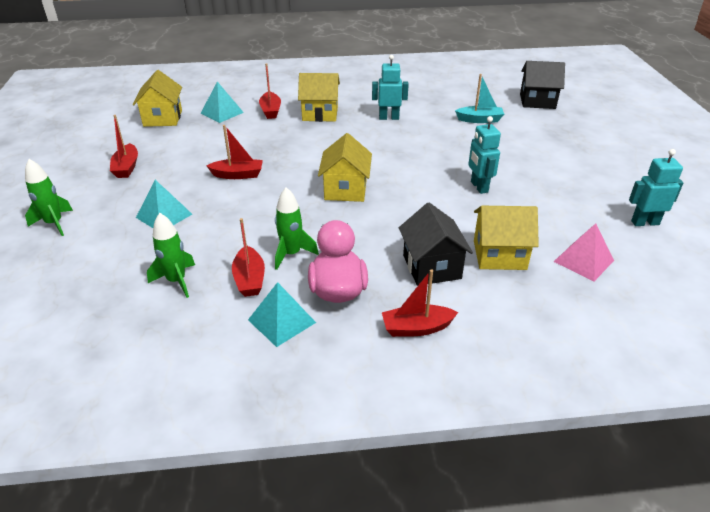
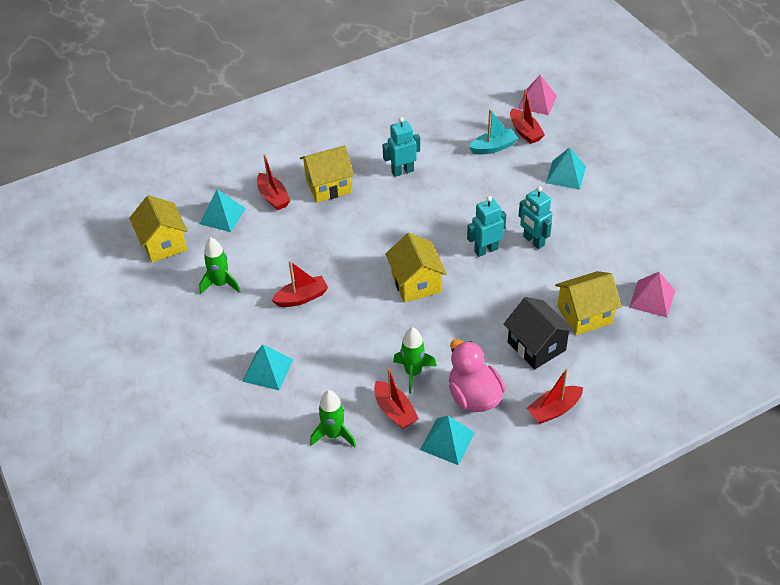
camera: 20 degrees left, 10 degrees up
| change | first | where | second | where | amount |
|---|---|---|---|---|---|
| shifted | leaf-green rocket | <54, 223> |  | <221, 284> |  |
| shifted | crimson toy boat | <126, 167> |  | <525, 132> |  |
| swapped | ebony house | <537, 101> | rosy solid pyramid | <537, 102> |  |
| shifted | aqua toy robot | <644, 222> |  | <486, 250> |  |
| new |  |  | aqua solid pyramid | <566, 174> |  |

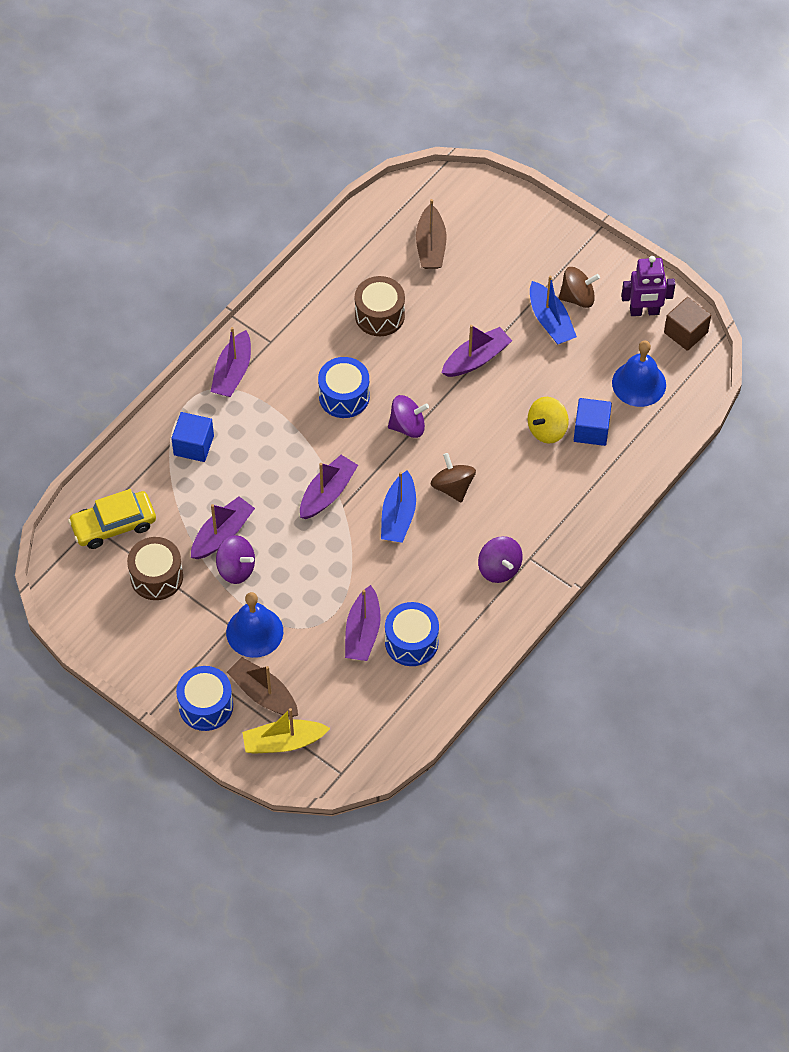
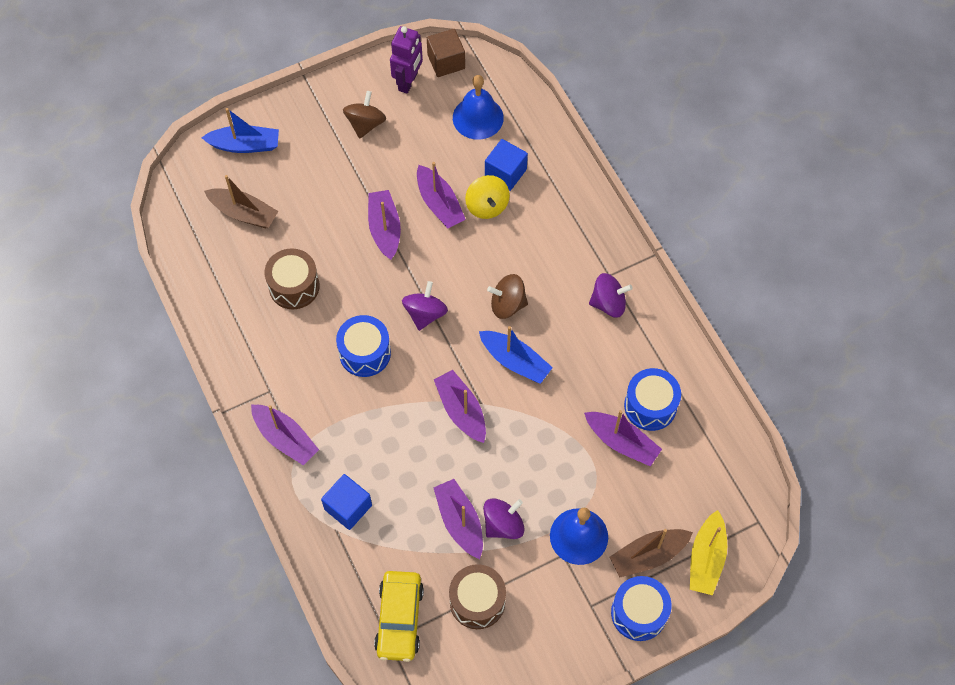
camera: 65 degrees left, 5 degrees up
| change | first | where | second | where | amount |
|---|---|---|---|---|---|
| shifted | cobalt toy boat | <550, 321> |  | <245, 145> |  |
| new |  |  | violet toy boat | <439, 203> |  |

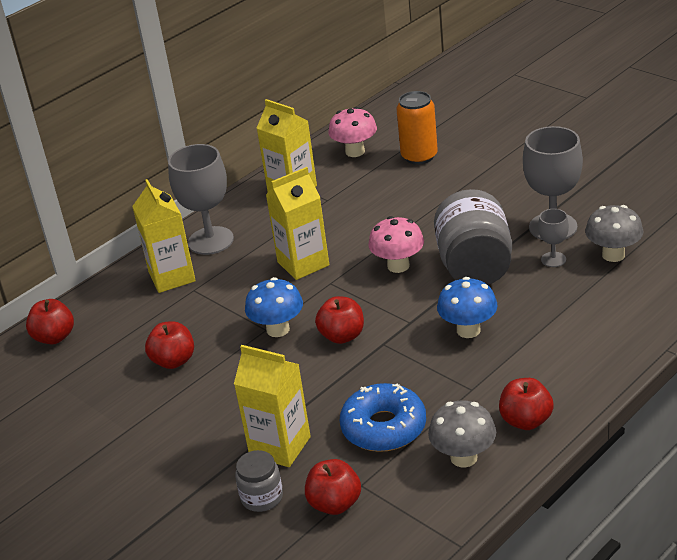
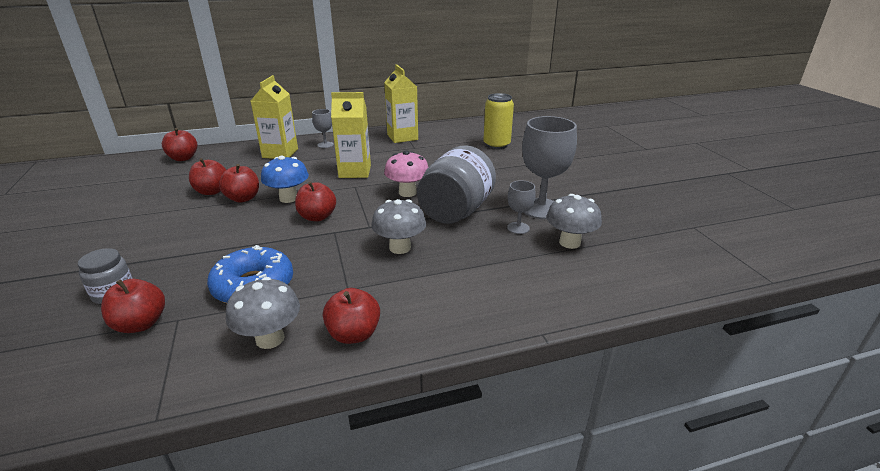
camera: 25 degrees right, 5 degrees down
| change | first | where | second | where | amount |
|---|---|---|---|---|---|
| scaled | gray goblet | <210, 241> |  | <325, 145> | x0.50 |
| gone | golden milk carton | <280, 446> |  |  |  |
| gone | rosy toadstool | <355, 151> |  |  |  |
| repainted | bright orange tin | <419, 156> | golden tin | <496, 145> |  |
| repainted | cobalt toadstool | <468, 330> | gray toadstool | <400, 248> |  |
| new |  |  | crimson apple fruit | <243, 198> |  |

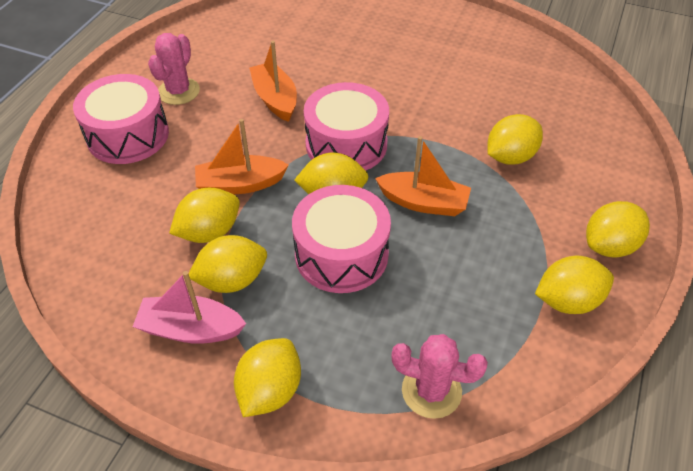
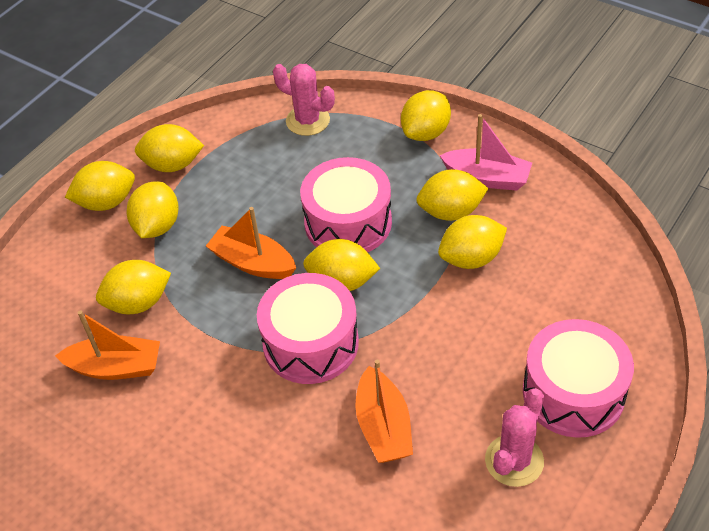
camera: 165 degrees left, 0 degrees up
| change | first | where | second | where | amount |
|---|---|---|---|---|---|
| shifted | bright orange toy boat | <240, 184> |  | <116, 367> |  |
| new |  |  | golden citrus fruit | <157, 226> |  |

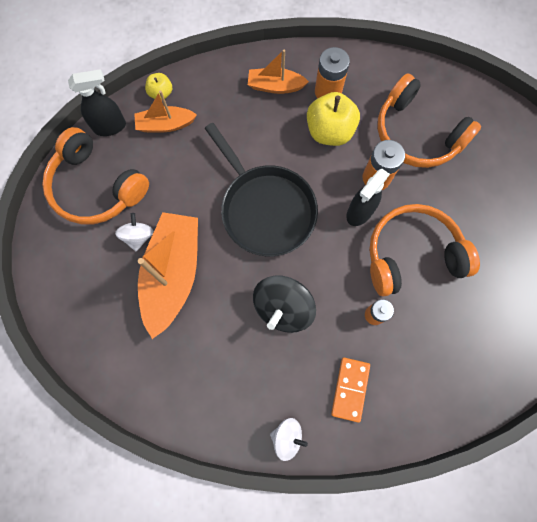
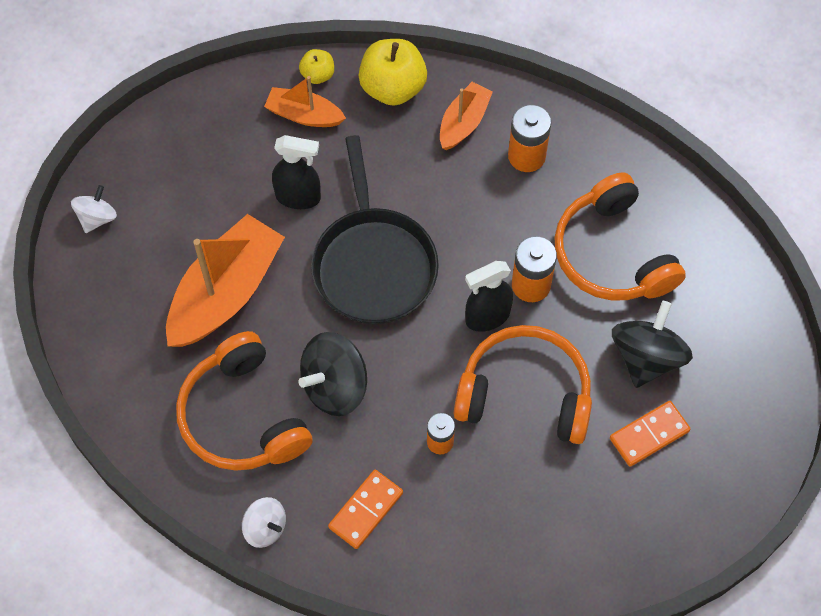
camera: 25 degrees right, 10 degrees down
| change | first | where | second | where | amount |
|---|---|---|---|---|---|
| shifted | bright orange headphones | <96, 187> |  | <242, 417> |  |
| shifted | ebony spray cleaner | <110, 127> |  | <298, 197> |  |
| shifted | snow-white whirligig | <138, 236> |  | <97, 218> |  |
| rotated | bright orange toy boat | <275, 86> |  | <463, 122> | 90 degrees clockwise |
| shifted | golden apple fruit | <329, 131> |  | <393, 87> |  |
| new |  |  | bright orange domino tile | <649, 434> |  |
| new |  |  | ebony whirligig | <646, 357> |  |

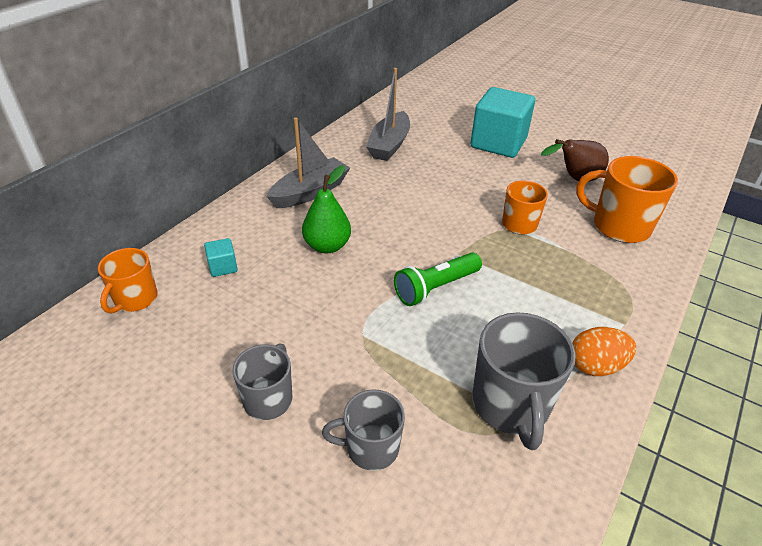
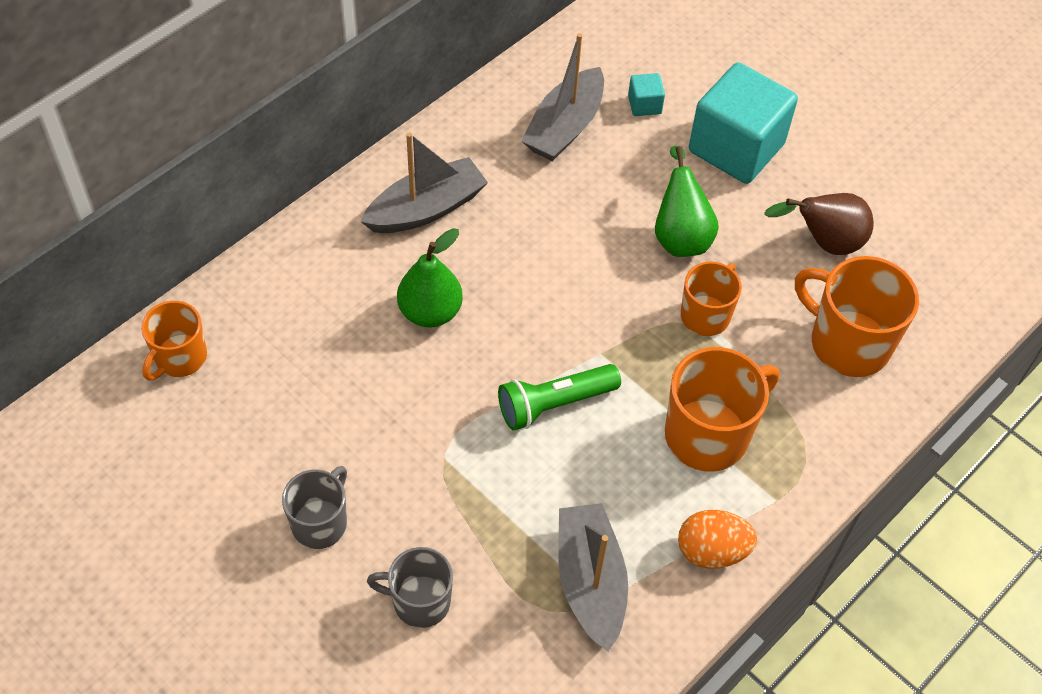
camera: 10 degrees right, 15 degrees up
| change | first | where | second | where | amount |
|---|---|---|---|---|---|
| shifted | aqua solid cube | <223, 267> |  | <644, 105> |  |
| swapped | gray coffee mug | <511, 405> | gray toy boat | <590, 582> |  |
| new |  |  | leaf-green pear fruit | <680, 235> |  |
| new |  |  | bright orange coffee mug | <708, 434> |  |

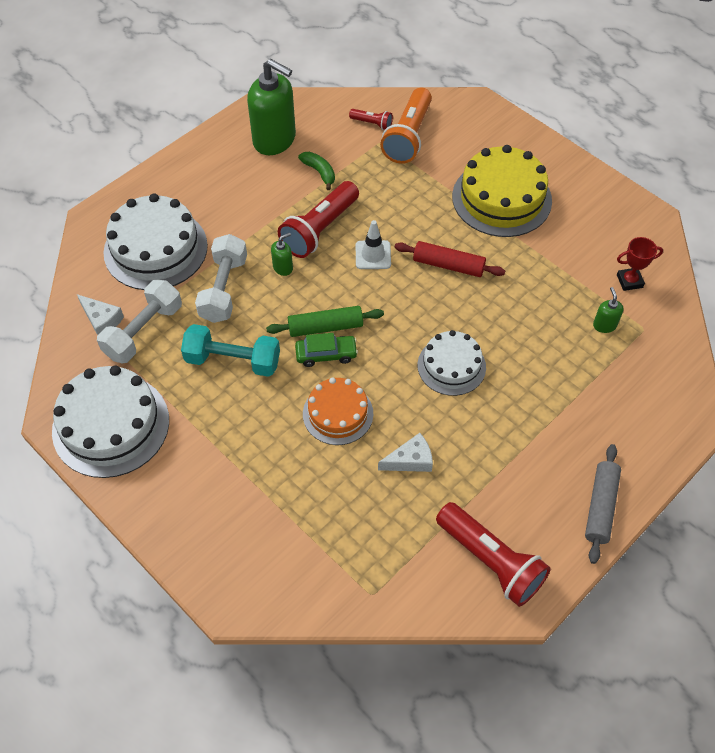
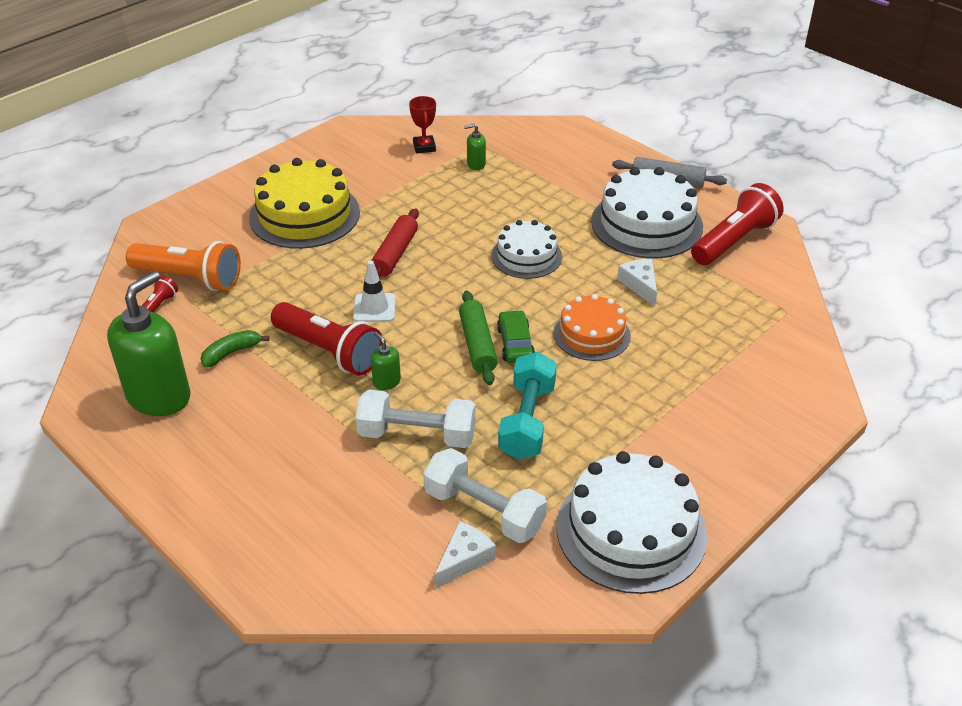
camera: 90 degrees left, 15 degrees down
| change | first | where | second | where | amount |
|---|---|---|---|---|---|
| shifted | snow-white gateau | <155, 249> |  | <646, 224> |  |

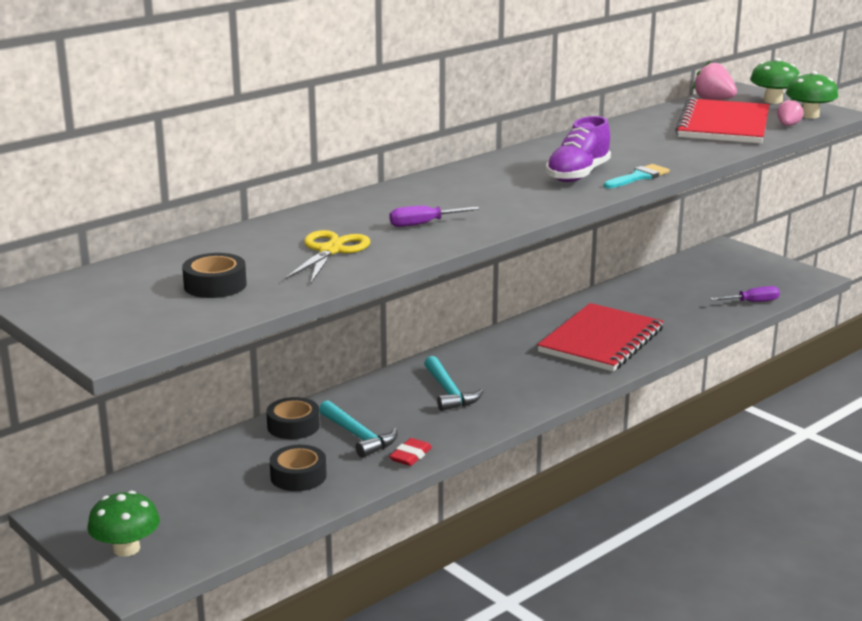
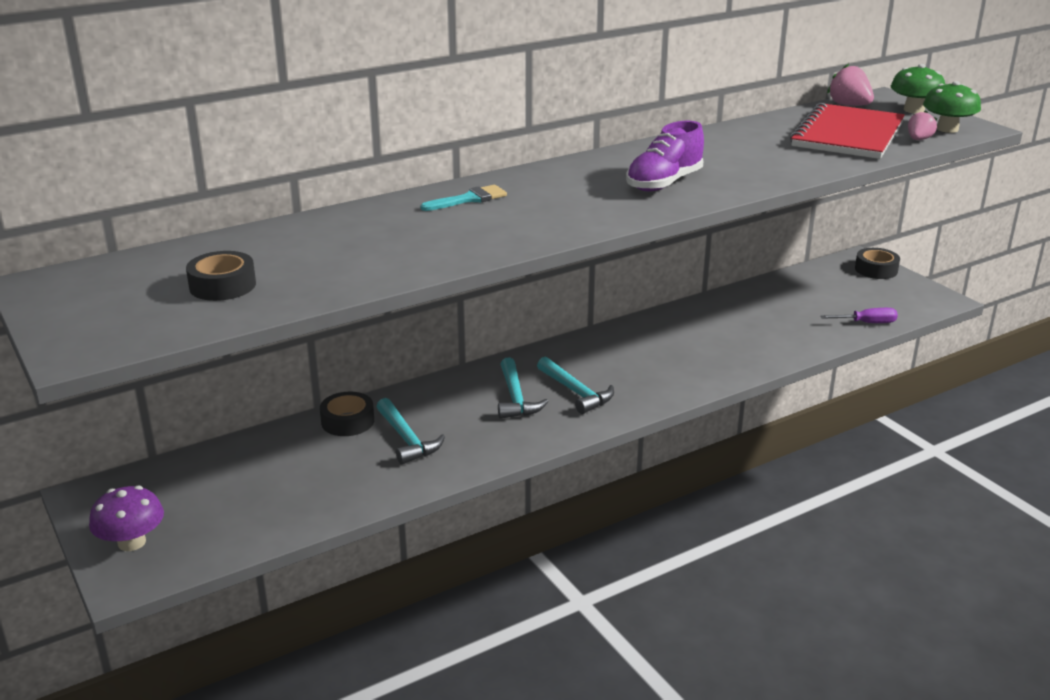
camera: 10 degrees right, 5 degrees up
| change | first | where | second | where | amount |
|---|---|---|---|---|---|
| repainted | leaf-green toadstool | <126, 548> | violet toadstool | <132, 542> |  |
| shifted | ebony roll of tape | <298, 476> |  | <876, 270> |  |
| gone | golden scissors | <330, 250> |  |  |  |
| gone | violet screwdriver | <424, 224> |  |  |  |
| gone | crimson pencil eraser | <410, 456> |  |  |  |
| gone | crimson notebook | <601, 341> |  |  |  |
| shifted | aqua paint brush | <638, 177> |  | <469, 199> |  |
| new |  |  | aqua claw hammer | <576, 392> |  |

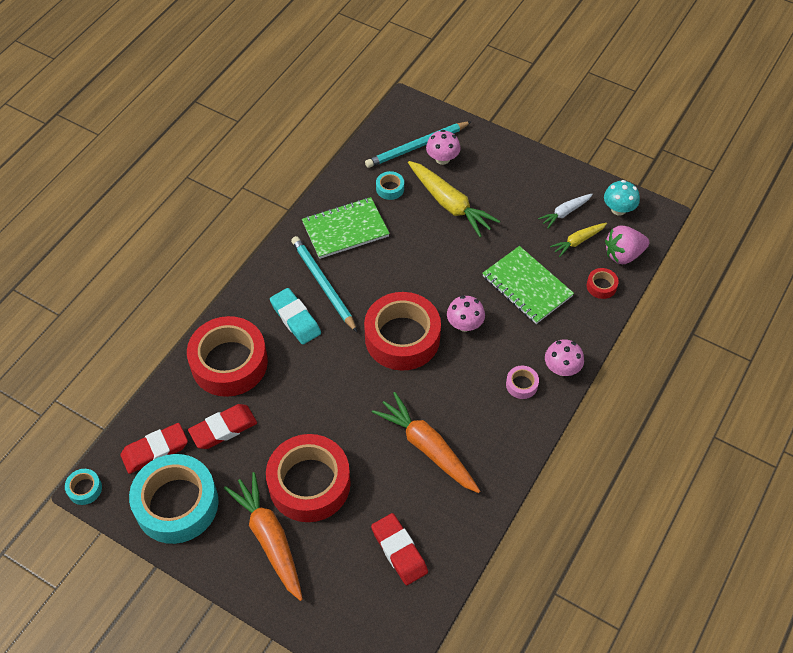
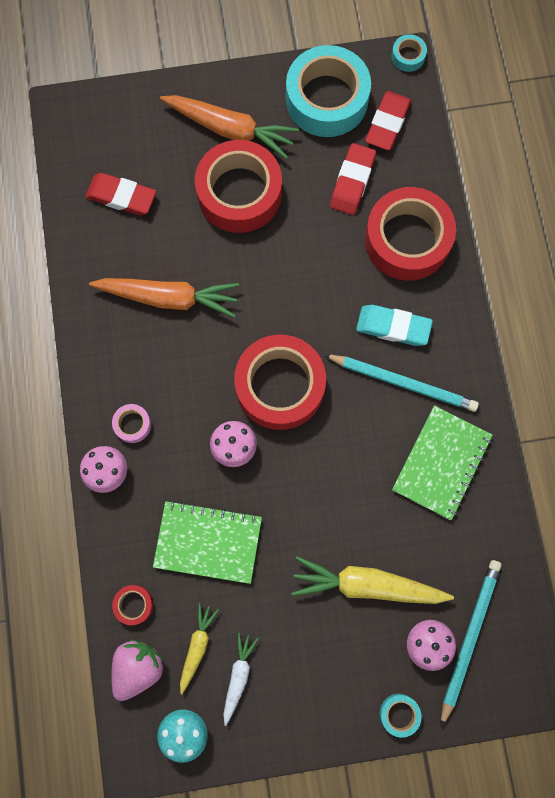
camera: 140 degrees right, 20 degrees up
| change | first | where | second | where | amount |
|---|---|---|---|---|---|
| shifted | aqua roll of tape | <390, 188> |  | <399, 714> |  |

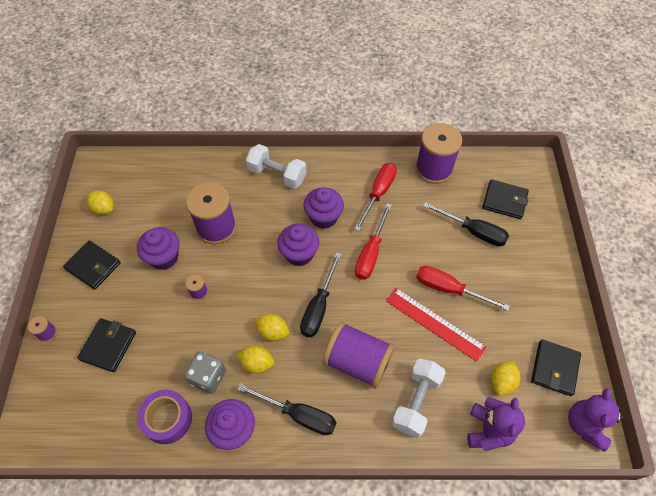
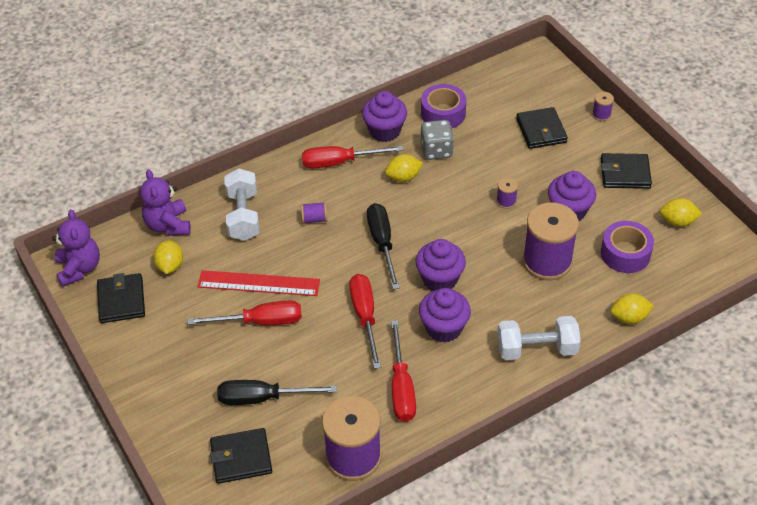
camera: 150 degrees right, 10 degrees down
| change | first | where | second | where | amount |
|---|---|---|---|---|---|
| repainted | ebony screwdriver | <298, 415> | crimson screwdriver | <340, 162> |  |
| shifted | golden citrus fruit | <272, 332> |  | <629, 317> |  |
| scaled | violet bobbin | <357, 362> |  | <314, 219> | x0.42 |
| new |  |  | violet roll of tape | <625, 253> |  |

